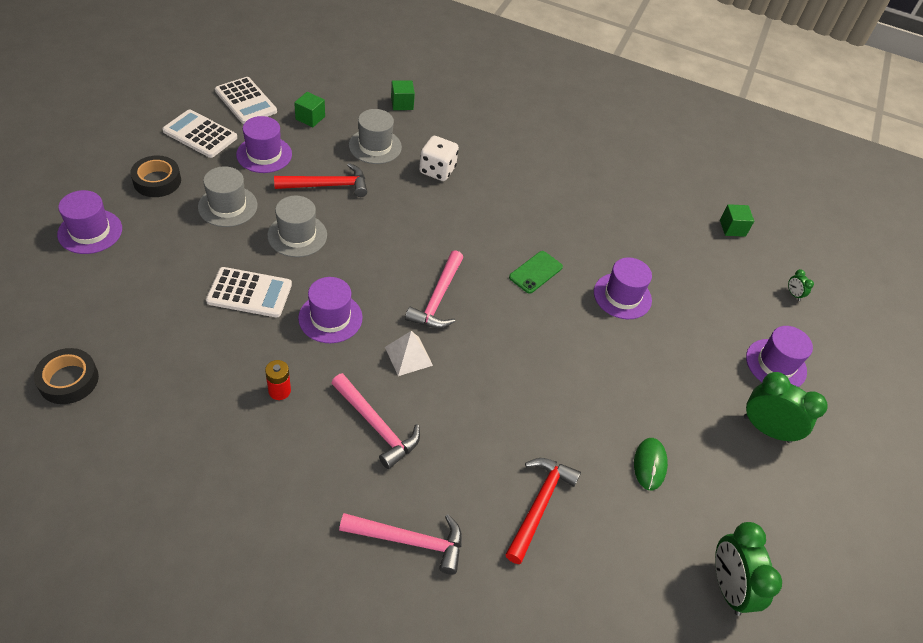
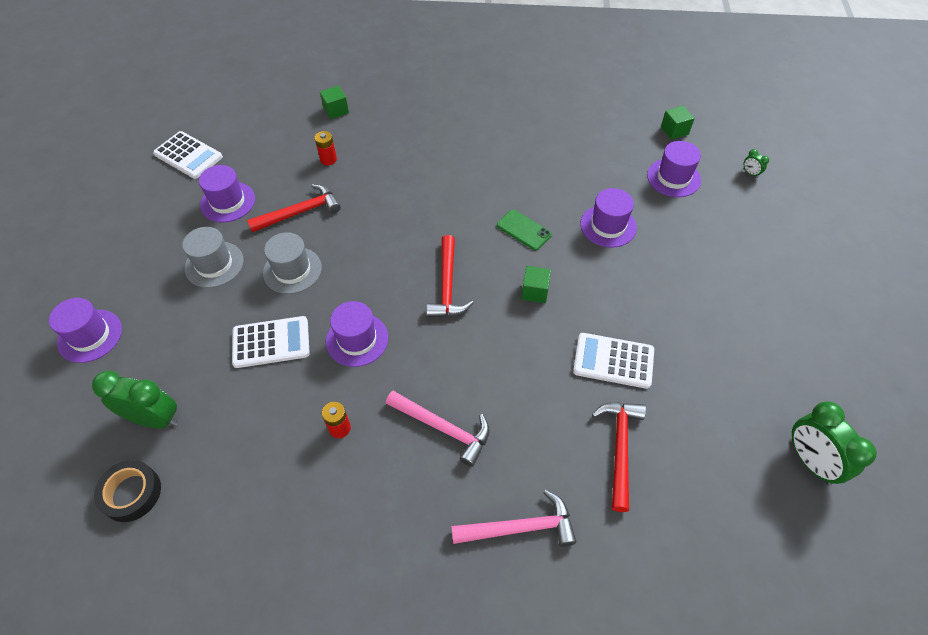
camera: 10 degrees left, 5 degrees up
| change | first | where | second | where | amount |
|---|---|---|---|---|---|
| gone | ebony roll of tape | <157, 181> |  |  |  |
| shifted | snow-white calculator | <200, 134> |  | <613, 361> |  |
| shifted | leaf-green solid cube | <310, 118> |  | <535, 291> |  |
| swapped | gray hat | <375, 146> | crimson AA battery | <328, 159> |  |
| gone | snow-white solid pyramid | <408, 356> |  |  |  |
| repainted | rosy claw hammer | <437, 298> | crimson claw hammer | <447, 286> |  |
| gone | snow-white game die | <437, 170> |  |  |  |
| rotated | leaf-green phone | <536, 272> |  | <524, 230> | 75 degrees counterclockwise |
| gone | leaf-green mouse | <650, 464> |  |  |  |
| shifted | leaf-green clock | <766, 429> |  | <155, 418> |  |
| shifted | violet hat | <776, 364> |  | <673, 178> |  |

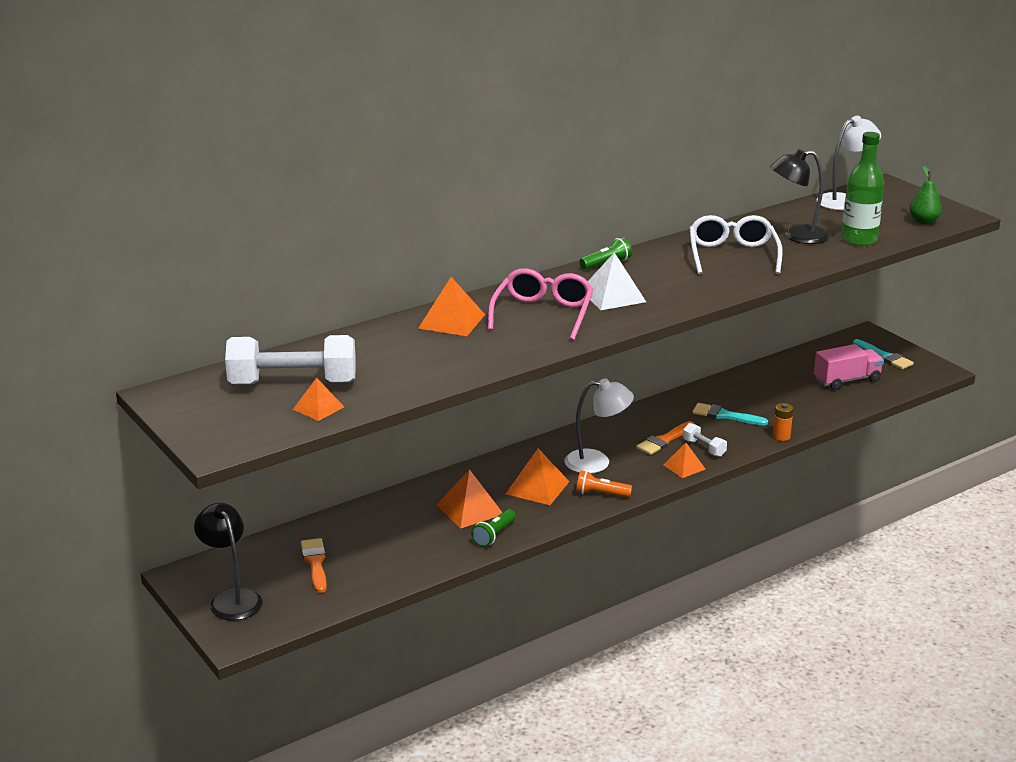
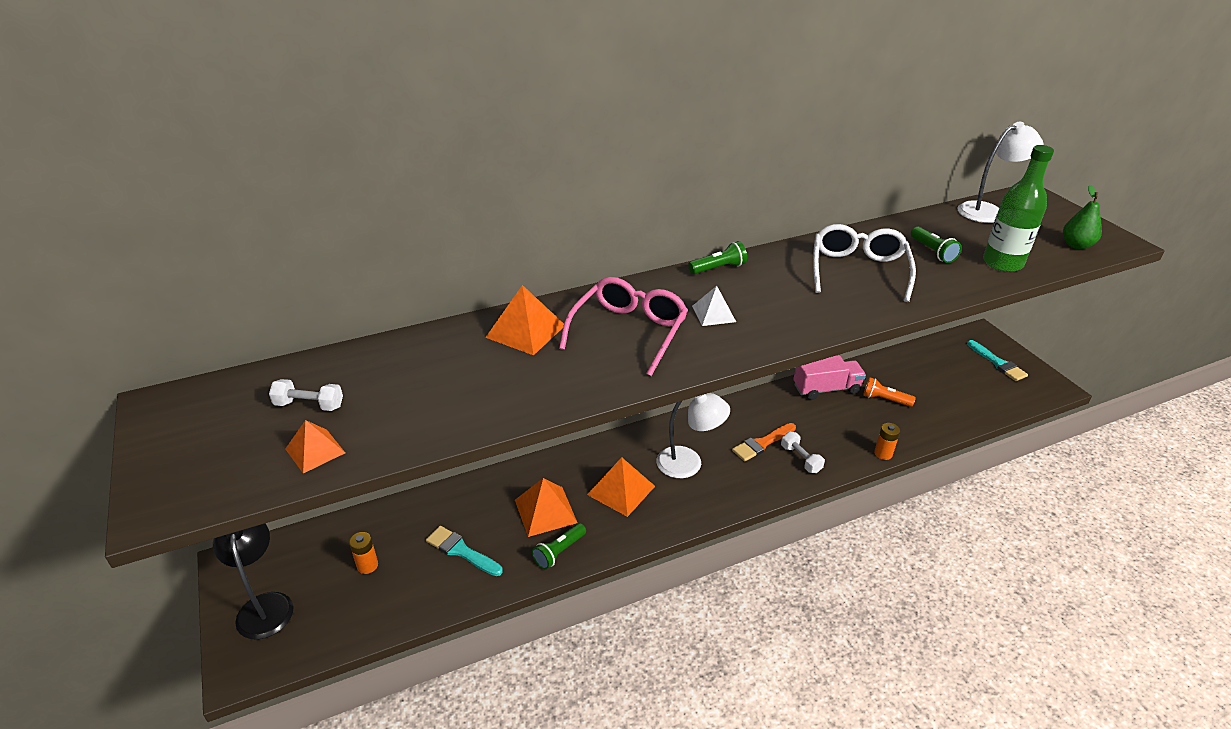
camera: 10 degrees right, 10 degrees up
| change | first | where | second | where | amount |
|---|---|---|---|---|---|
| scaled | snow-white free weight | <293, 383> |  | <309, 405> | x0.45 |
| swapped | bright orange paint brush | <315, 563> | bright orange AA battery | <367, 565> |  |
| shifted | bright orange pocket torch | <601, 494> |  | <885, 400> |  |
| scaled | snow-white solid pyramid | <612, 296> |  | <714, 314> | x0.64 |
| gone | bright orange solid pyramid | <684, 467> |  |  |  |
| shifted | aqua paint brush | <725, 415> |  | <461, 551> |  |
| swapped | ebony lamp | <797, 236> | leaf-green pocket torch | <932, 252> |  |
| shifted | rosy lorry | <847, 380> |  | <826, 389> |  |

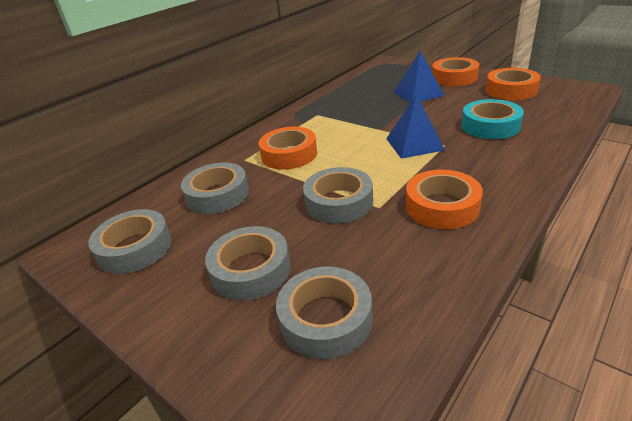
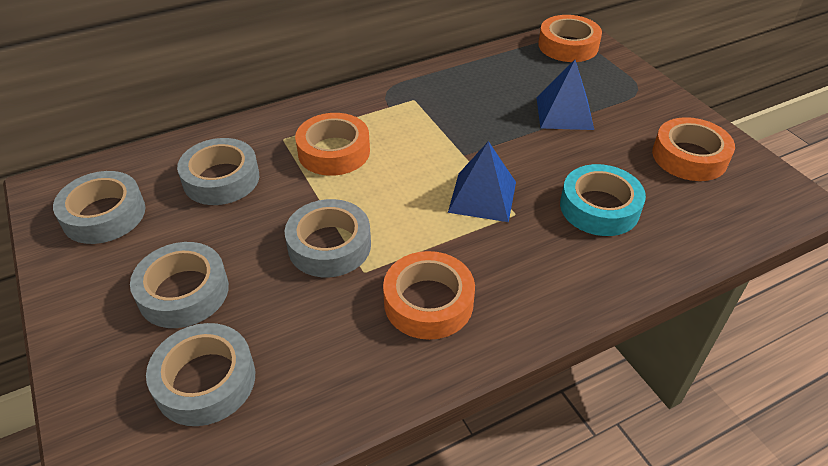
camera: 20 degrees right, 10 degrees up
| change | first | where | second | where | amount |
|---|---|---|---|---|---|
| shifted | bright orange roll of tape | <454, 78> |  | <568, 46> |  |

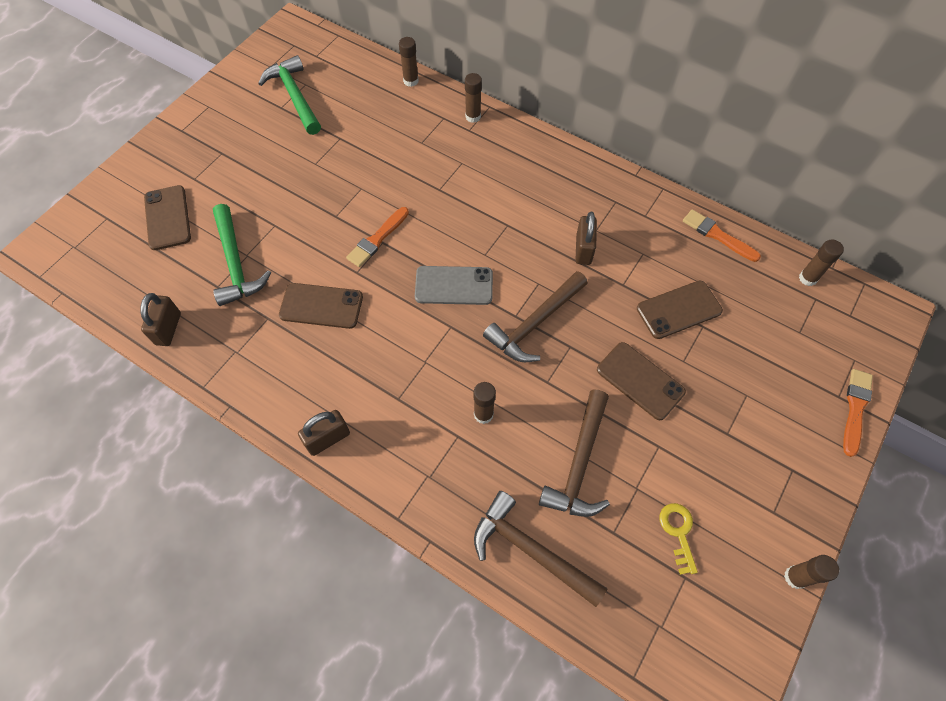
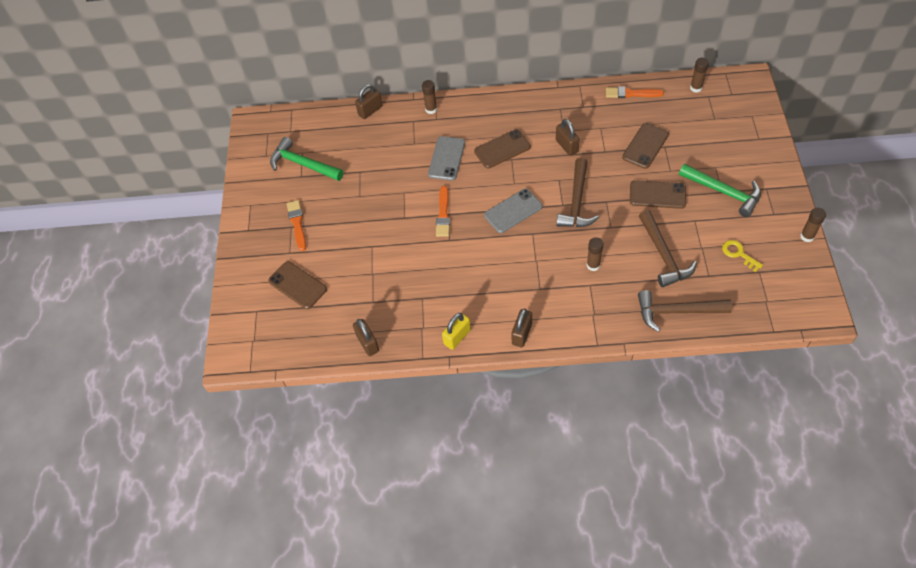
camera: 30 degrees left, 5 degrees down
| change | first | where | second | where | amount |
|---|---|---|---|---|---|
| shifted | leaf-green claw hammer | <236, 263> |  | <723, 192> |  |
| shifted | russet phone | <321, 306> |  | <502, 149> |  |
| swapped | russet glue stick | <411, 81> | russet padlock | <370, 111> |  |
| shifted | bright orange paint brush | <855, 409> |  | <297, 223> |  |
| new |  |  | gray phone | <446, 158> |  |
| new |  |  | golden padlock | <457, 337> |  |

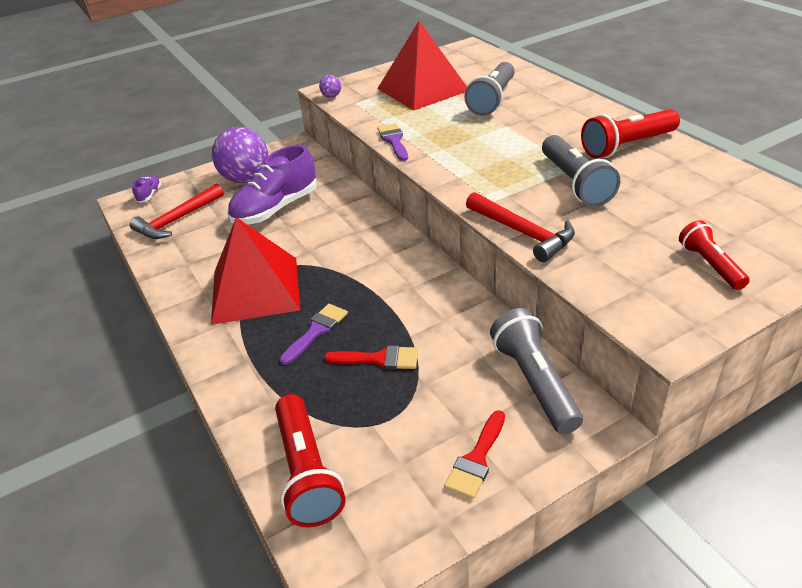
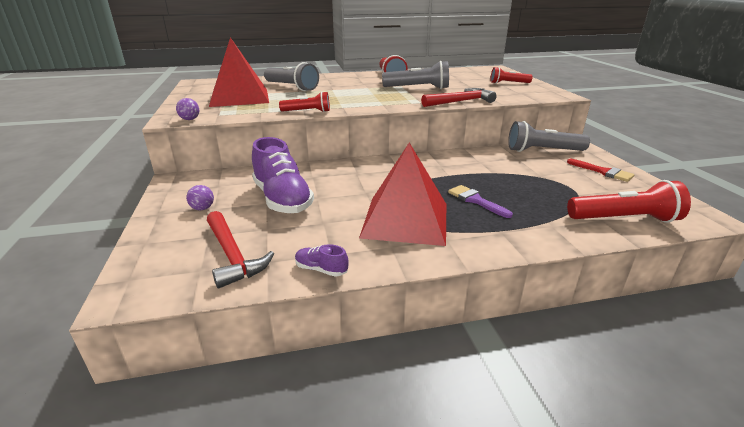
camera: 75 degrees left, 10 degrees down
| change | first | where | second | where | amount |
|---|---|---|---|---|---|
| shifted | violet lace-up shoe | <149, 195> |  | <321, 269> |  |
| scaled | violet sphere | <246, 179> |  | <202, 208> | x0.42 |
| gone | crimson paint brush | <379, 359> |  |  |  |
| swapped | violet paint brush | <393, 140> | crimson pocket torch | <307, 112> |  |

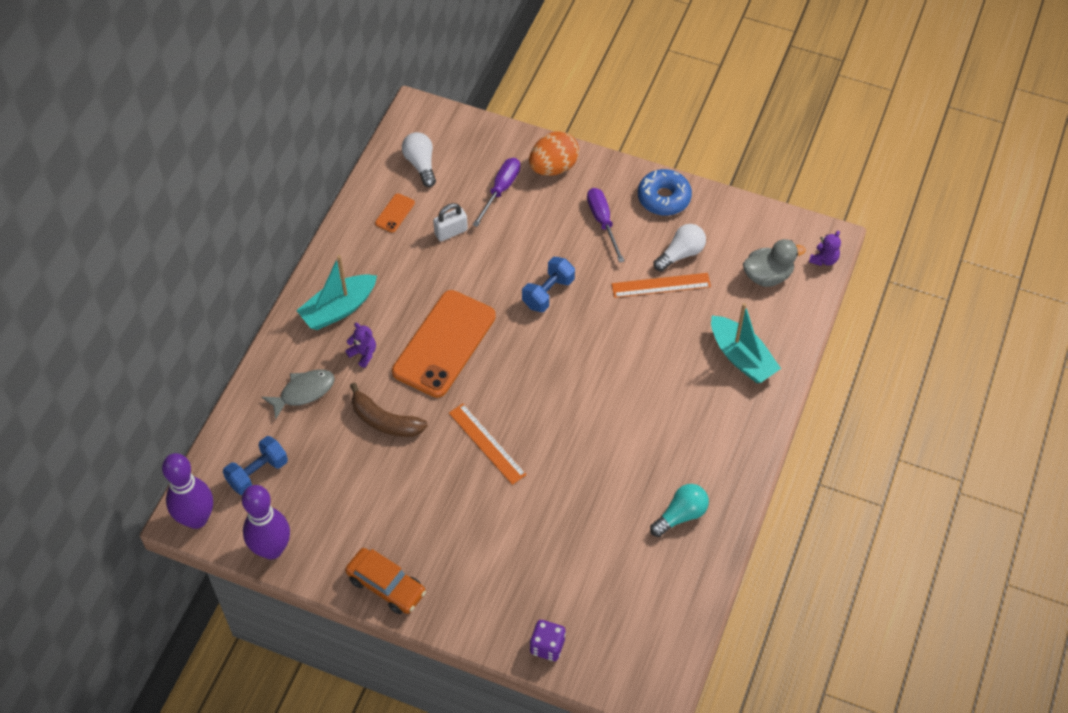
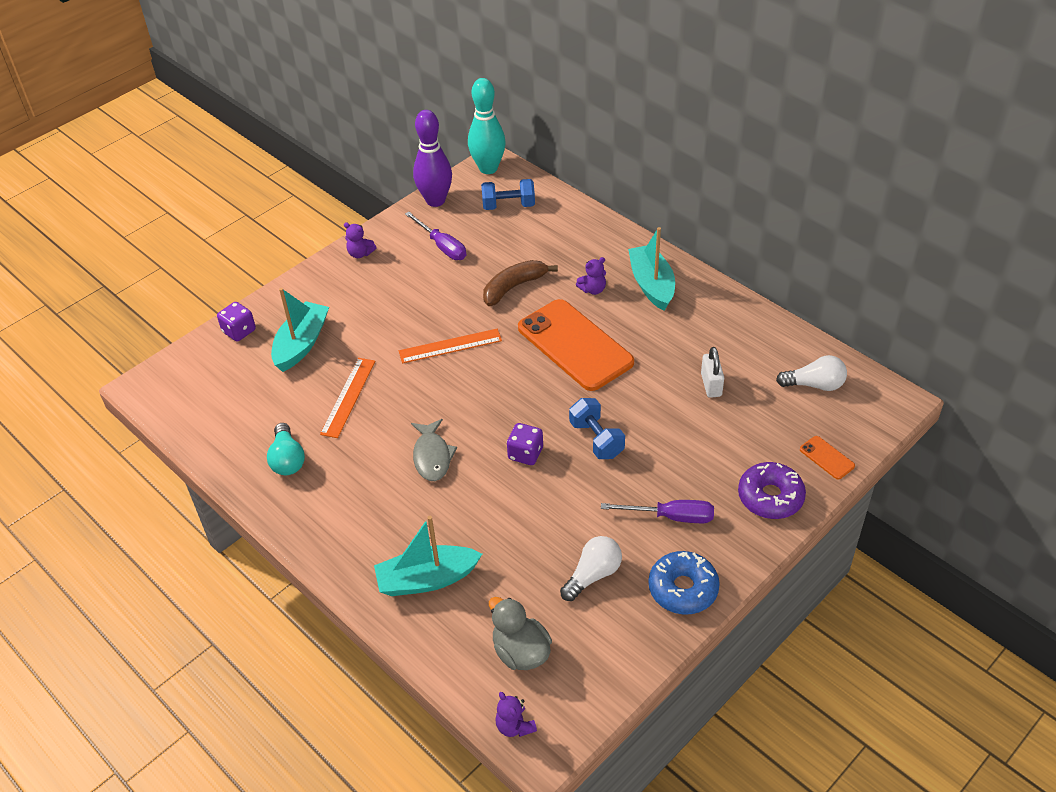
camera: 115 degrees right, 10 degrees down
| change | first | where | second | where | amount |
|---|---|---|---|---|---|
| repainted | violet skittle | <196, 519> | aqua skittle | <488, 168> |  |
| rotated | cobalt free weight | <257, 473> |  | <508, 206> | 75 degrees counterclockwise |
| shifted | gray fish figure | <304, 392> |  | <432, 456> |  |
| swapped | bright orange car | <386, 586> | violet teddy | <360, 253> |  |
| shifted | bright orange phone | <395, 213> |  | <826, 458> |  |
| shifted | violet screwdriver | <501, 190> |  | <442, 246> |  |
| swapped | bright orange toy egg | <553, 167> | violet donut | <770, 497> |  |
| shifted | bright orange measuring stick | <661, 285> |  | <348, 397> |  |
| rotated | snow-white lightbulb | <681, 254> |  | <593, 575> | 120 degrees counterclockwise |
| rotated | gray toy duck | <768, 276> |  | <520, 652> | 135 degrees clockwise |
| new |  |  | aqua toy boat | <301, 344> |  |
| new |  |  | violet game die | <525, 454> |  |

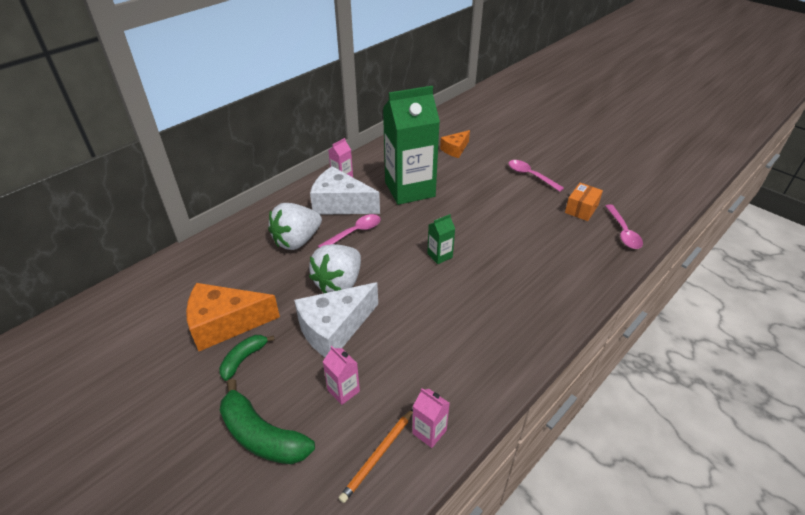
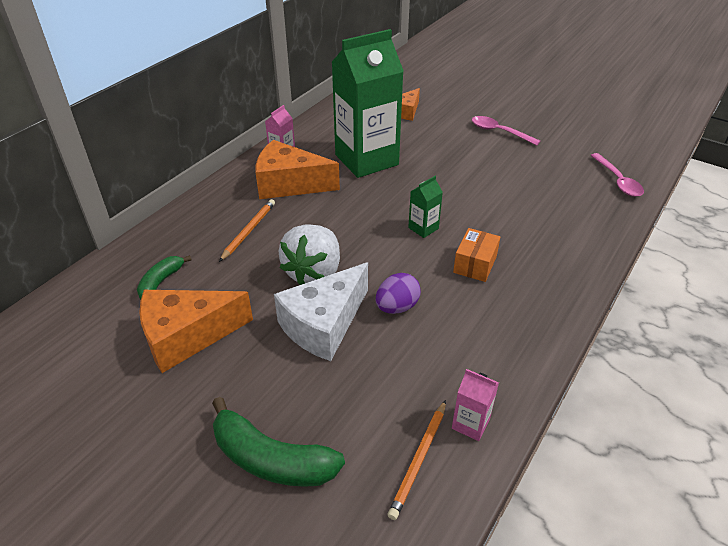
camera: 10 degrees left, 0 degrees up
| change | first | where | second | where | amount |
|---|---|---|---|---|---|
| shifted | leaf-green banana fruit | <244, 359> |  | <161, 282> |  |
| swapped | snow-white toy strawberry | <297, 241> | bright orange lead pencil | <248, 231> |  |
| repainted | snow-white cheese | <340, 204> | bright orange cheese | <289, 184> |  |
| gone | rosy tablespoon | <354, 232> |  |  |  |
| gone | rosy milk carton | <343, 390> |  |  |  |
| shifted | bright orange parcel | <581, 209> |  | <475, 264> |  |
| new |  |  | violet toy egg | <397, 307> |  |

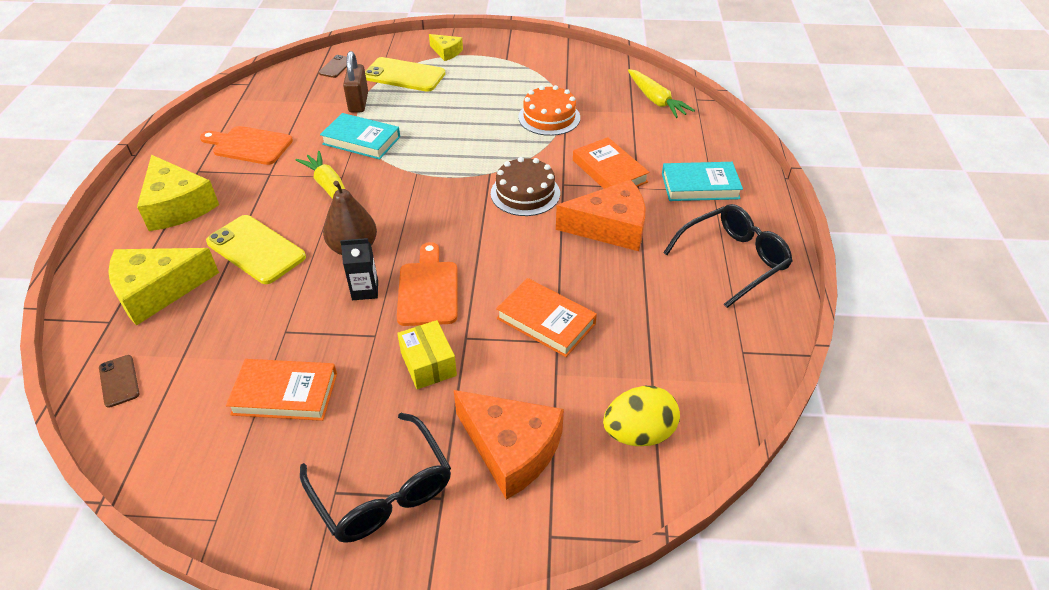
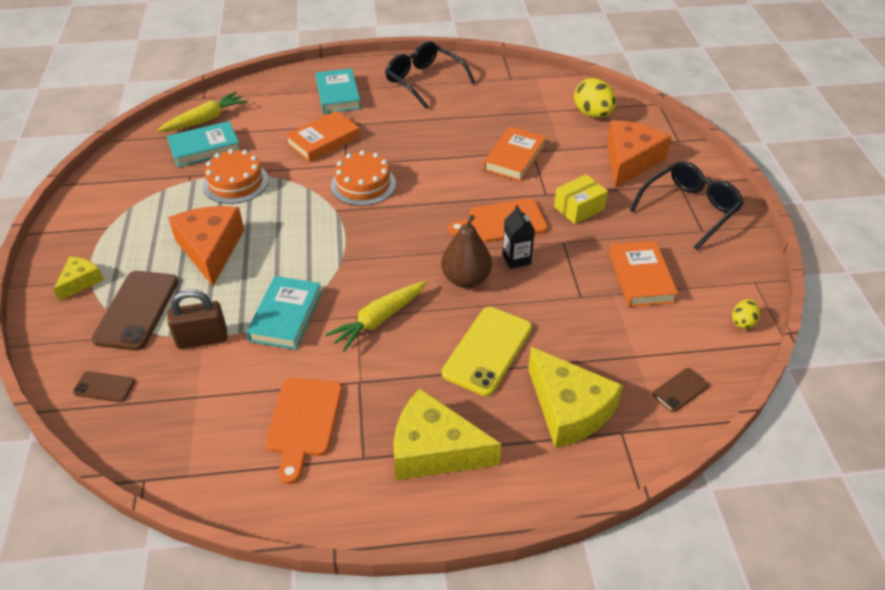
camera: 100 degrees left, 0 degrees up
| change | first | where | second | where | amount |
|---|---|---|---|---|---|
| rotated | golden cheese | <177, 206> |  | <434, 450> | 120 degrees counterclockwise |
| repainted | golden phone | <404, 75> | russet phone | <137, 310> |  |
| repainted | russet gateau | <525, 193> | bright orange gateau | <363, 184> |  |
| shifted | bright orange cheese | <610, 227> |  | <210, 249> |  |
| new |  |  | aqua book | <205, 148> |  |
| new |  |  | golden toy egg | <742, 322> |  |

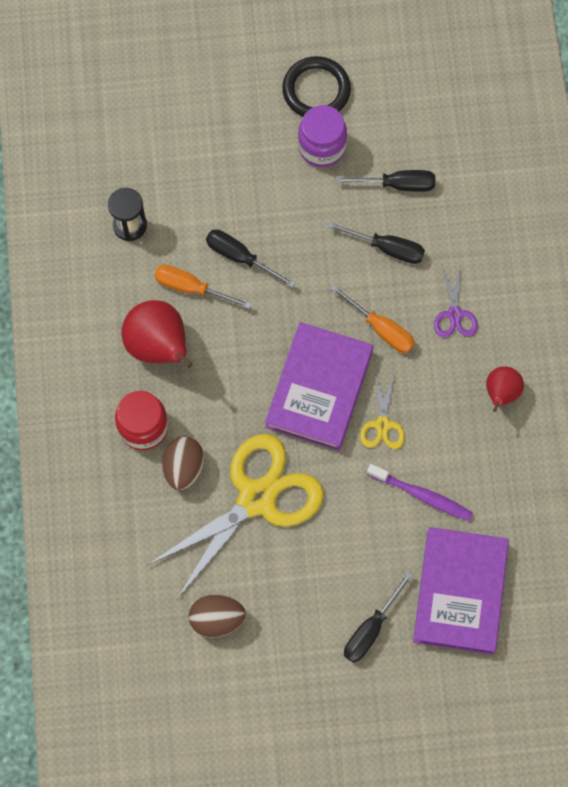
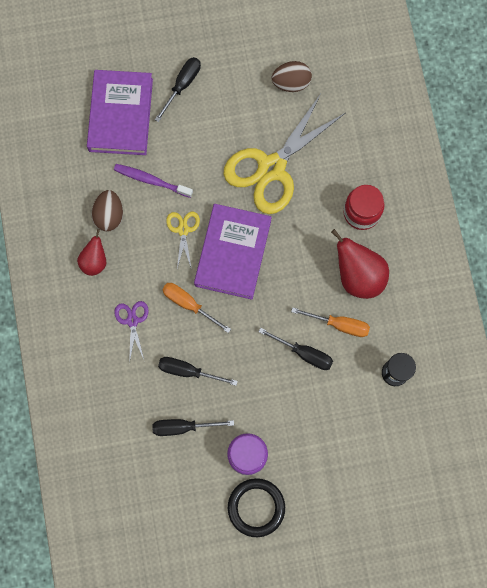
camera: 175 degrees right, 5 degrees up
| change | first | where | second | where | amount |
|---|---|---|---|---|---|
| shifted | russet toy egg | <184, 468> |  | <109, 215> |  |

